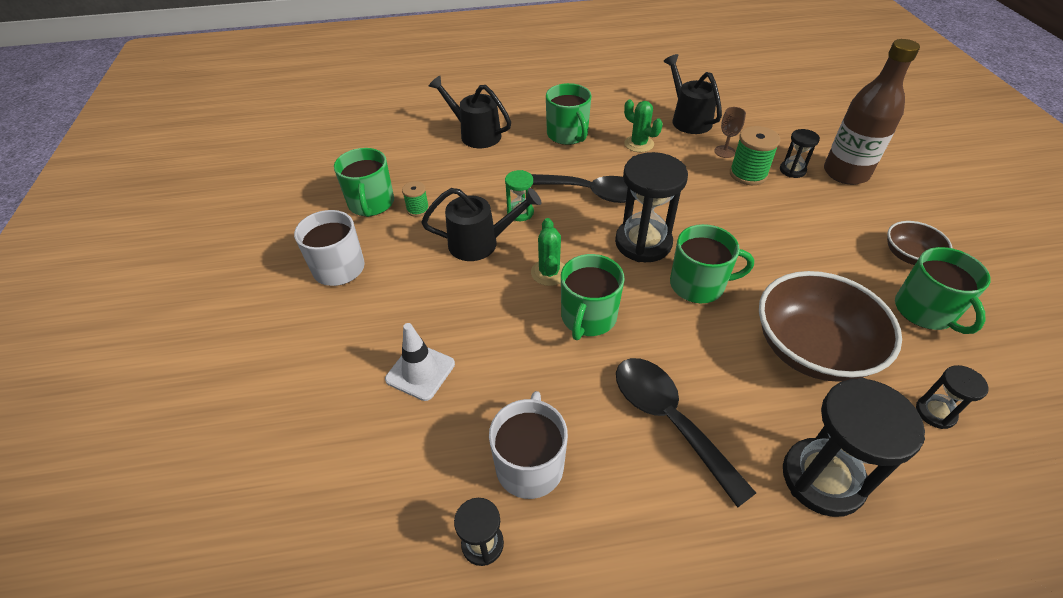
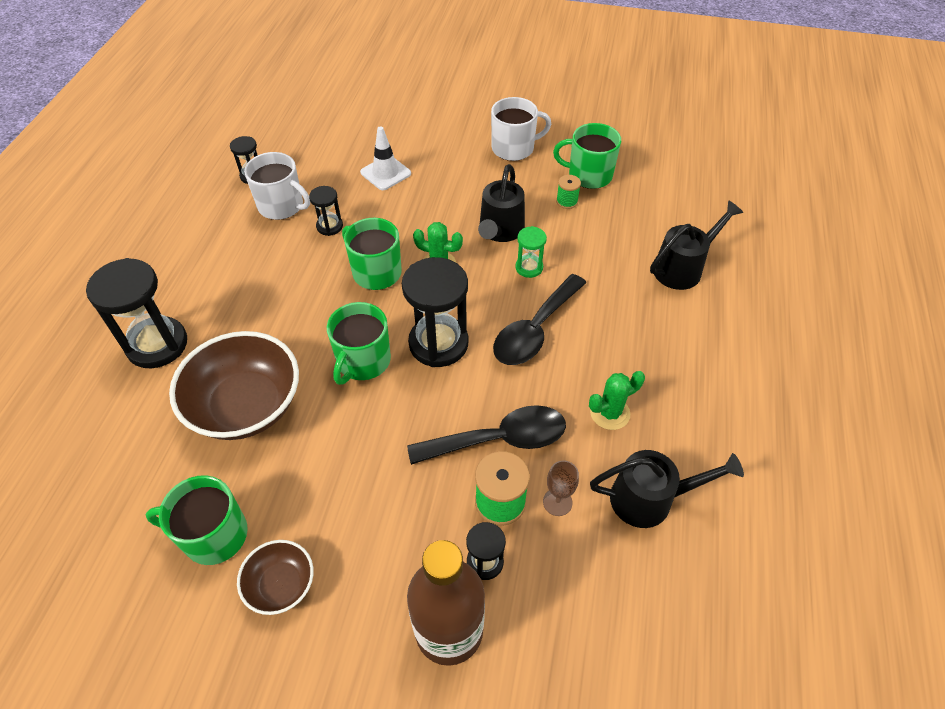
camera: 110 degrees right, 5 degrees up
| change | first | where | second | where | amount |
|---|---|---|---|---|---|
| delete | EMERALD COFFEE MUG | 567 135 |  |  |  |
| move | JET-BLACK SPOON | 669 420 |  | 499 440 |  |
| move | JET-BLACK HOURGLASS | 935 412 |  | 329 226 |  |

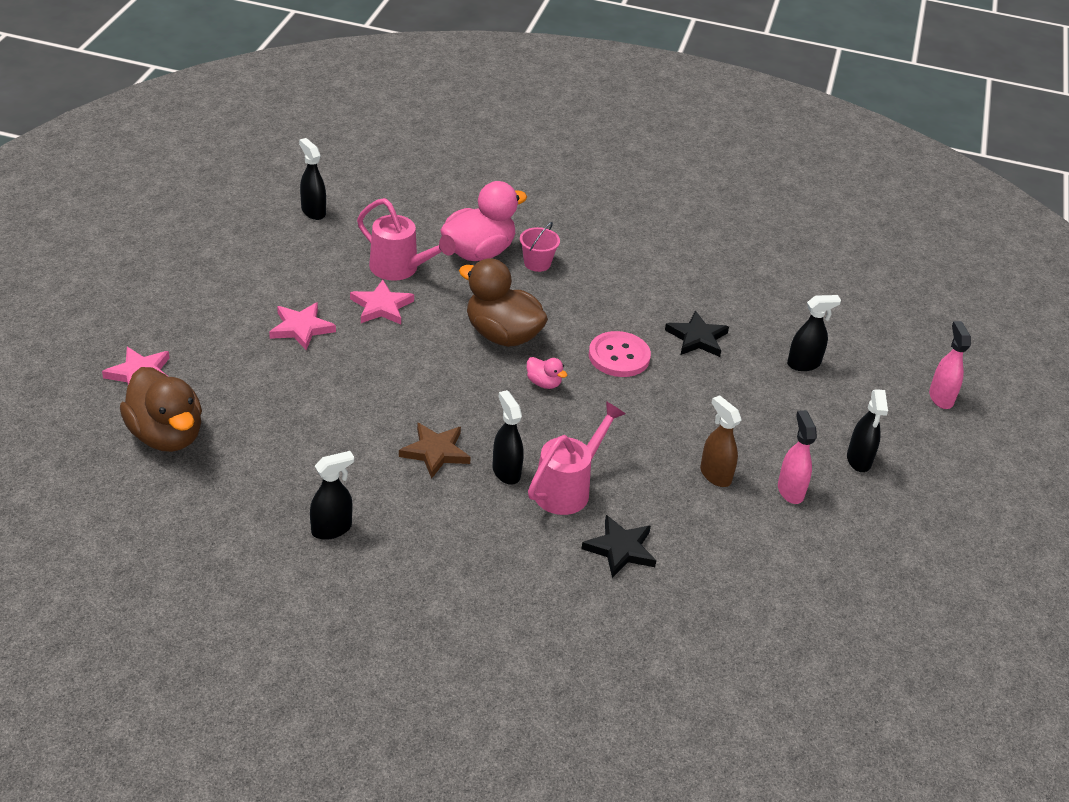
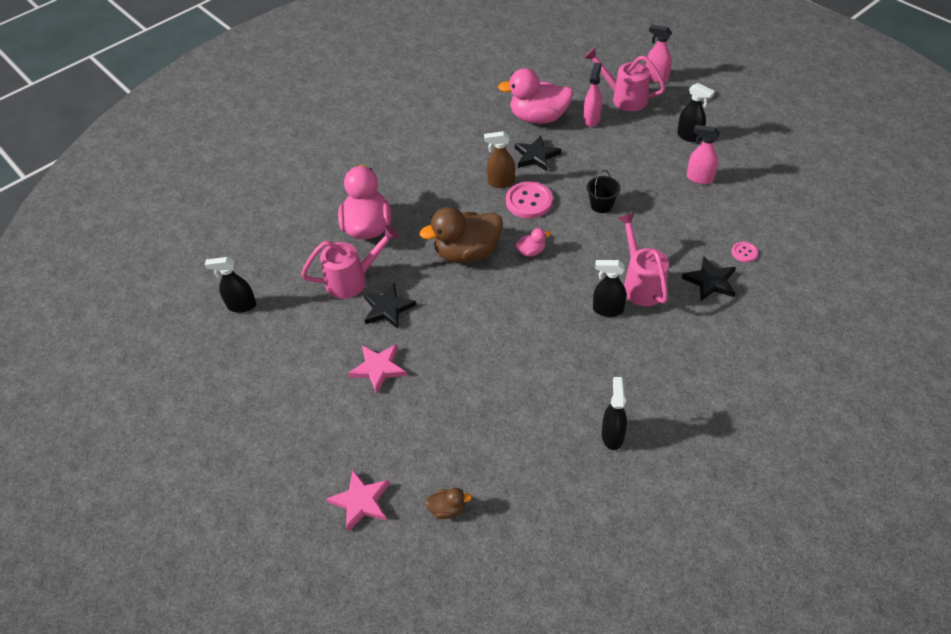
camera: 50 degrees left, 10 degrees up
| change | first | where | second | where | amount |
|---|---|---|---|---|---|
| resize | BROWN RUBBER DUCK | 166 435 |  | 447 509 | x0.44 |
| recolor | ROSE-PINK FIVE-POINTED STAR | 381 306 | JET-BLACK FIVE-POINTED STAR | 387 308 |  |
| delete | BROWN FIVE-POINTED STAR | 435 452 |  |  |  |
| delete | ROSE-PINK PAIL | 537 263 |  |  |  |
| move | BROWN SPRAY CLEANER | 715 475 |  | 501 182 |  |
| recolor | JET-BLACK SPRAY CLEANER | 804 364 | ROSE-PINK SPRAY CLEANER | 591 119 |  |
| insert |  |  | ROSE-PINK RUBBER DUCK | 538 117 |  |
| insert |  |  | ROSE-PINK WATERING POT | 624 98 |  |
| insert |  |  | JET-BLACK PAIL | 601 205 |  |
| insert |  |  | ROSE-PINK SEWING BUTTON | 744 253 |  |

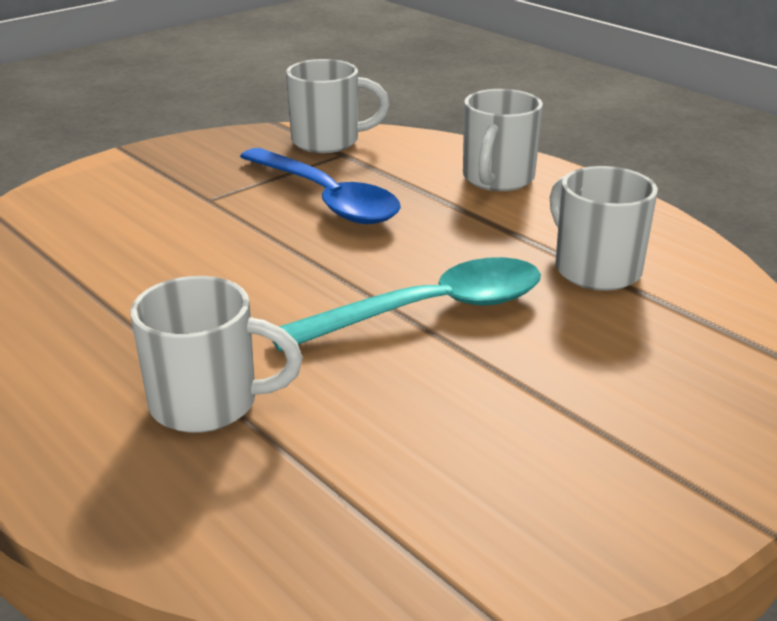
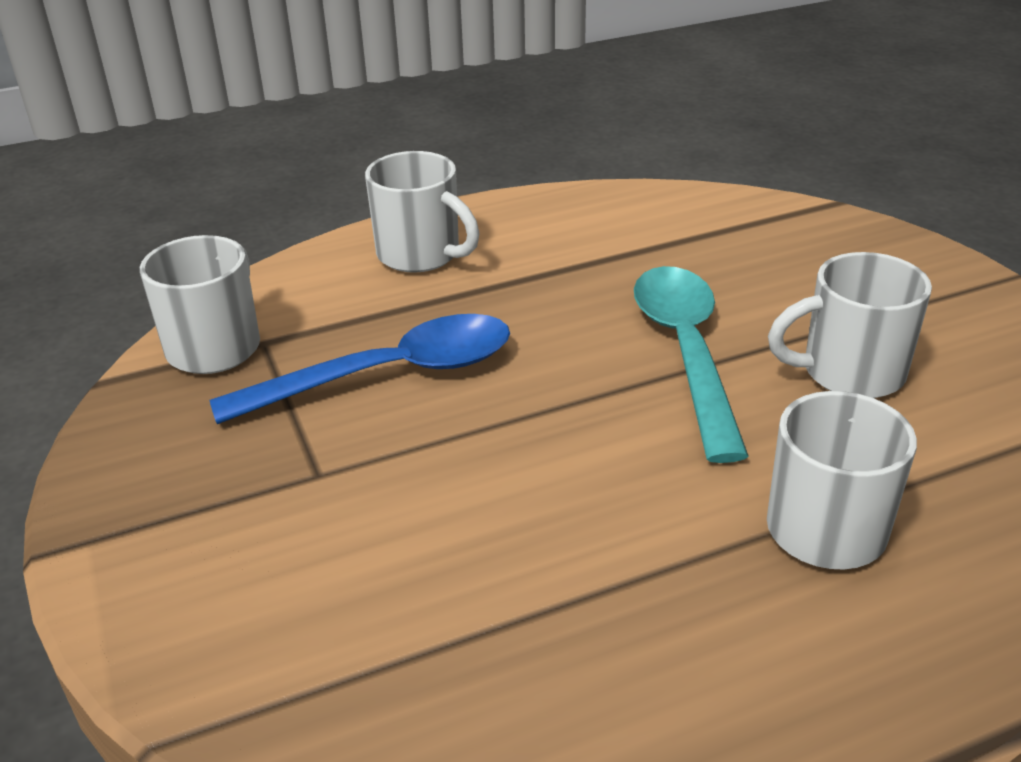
camera: 70 degrees left, 5 degrees up
| change | first | where | second | where | amount |
|---|---|---|---|---|---|
| move | PURE WHITE COFFEE MUG | 595 269 |  | 848 373 |  |

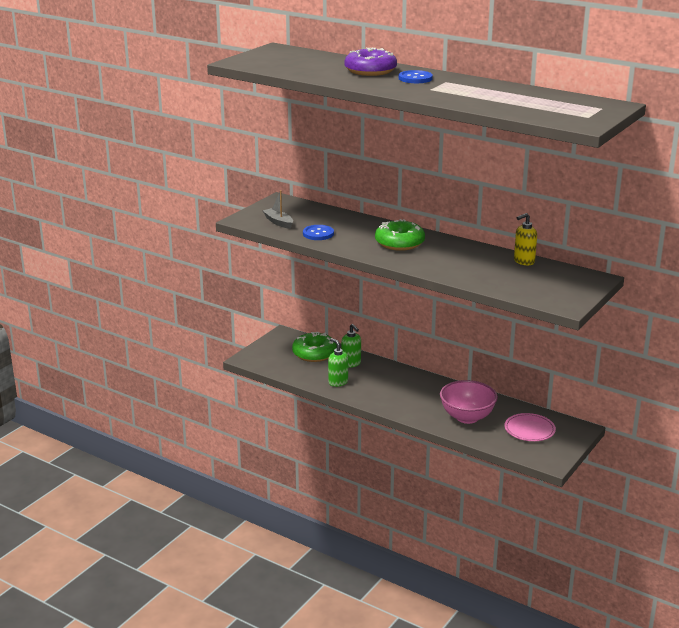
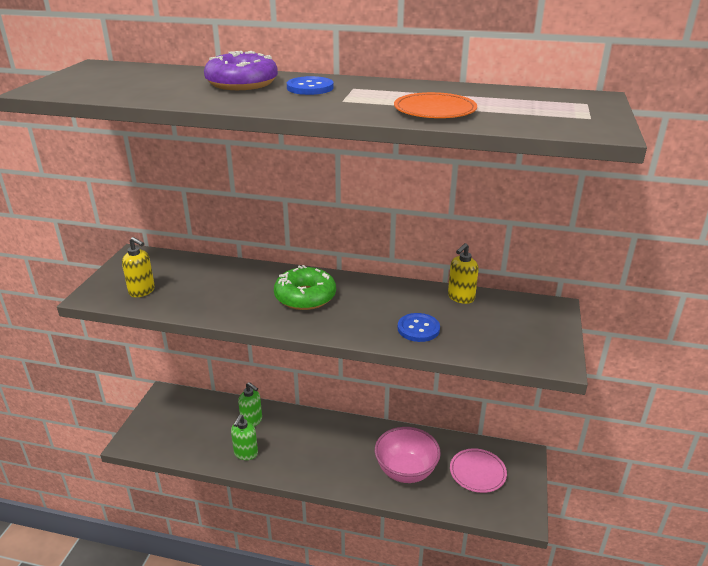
camera: 20 degrees left, 5 degrees up
| change | first | where | second | where | amount |
|---|---|---|---|---|---|
| replace | GREY TOY BOAT | 278 222 | GOLDEN SOAP PUMP | 142 291 |  |
| delete | EMERALD DONUT | 314 354 |  |  |  |
| move | COBALT SEWING BUTTON | 318 234 |  | 418 329 |  |
| rotate | EMERALD SOAP PUMP | 338 382 |  | 246 453 | 105 degrees counterclockwise |
| insert |  |  | BRIGHT ORANGE FLAT DISH | 434 110 |  |

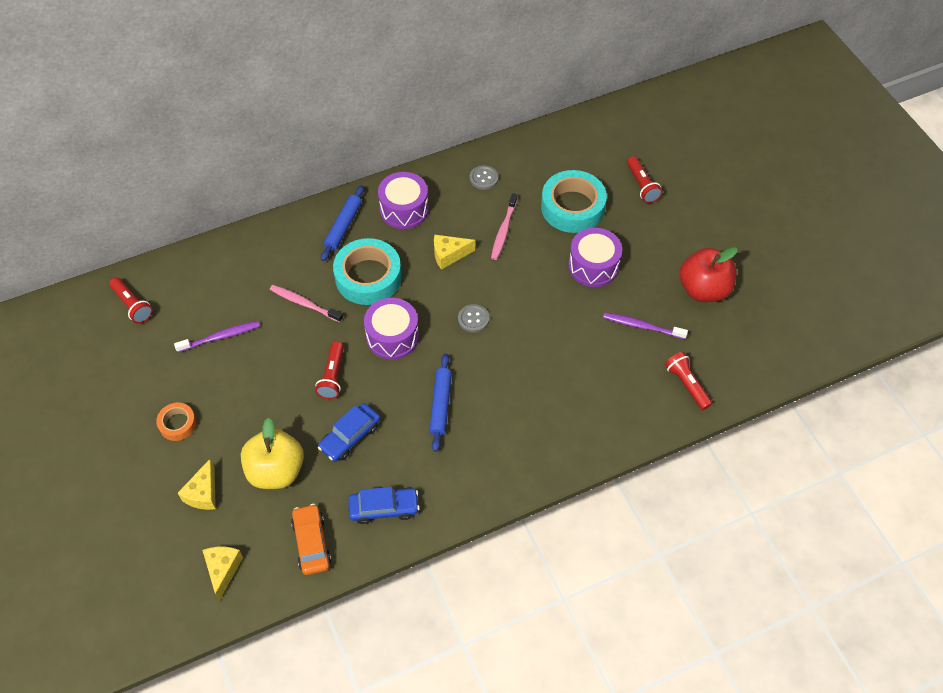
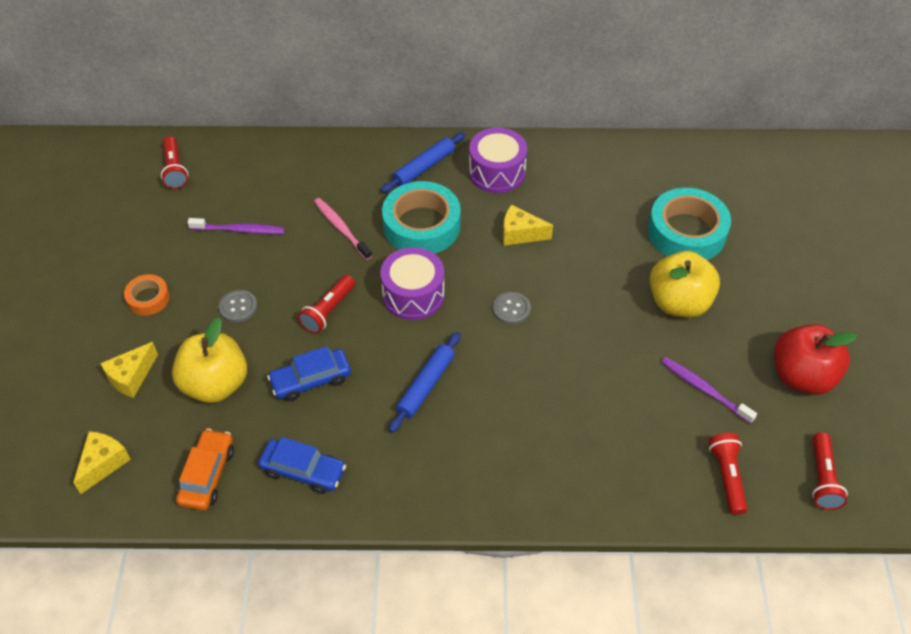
camera: 25 degrees right, 5 degrees down
| change | first | where | second | where | amount |
|---|---|---|---|---|---|
| move | GREY SEWING BUTTON | 483 178 |  | 238 307 |  |
| delete | ROSE-PINK DENTAL BRUSH | 503 230 |  |  |  |
| replace | ROYAL PURPLE TOY DRUM | 593 266 | GOLDEN TOY APPLE | 679 302 |  |
| move | CRIMSON POCKET TORCH | 641 185 |  | 822 478 |  |

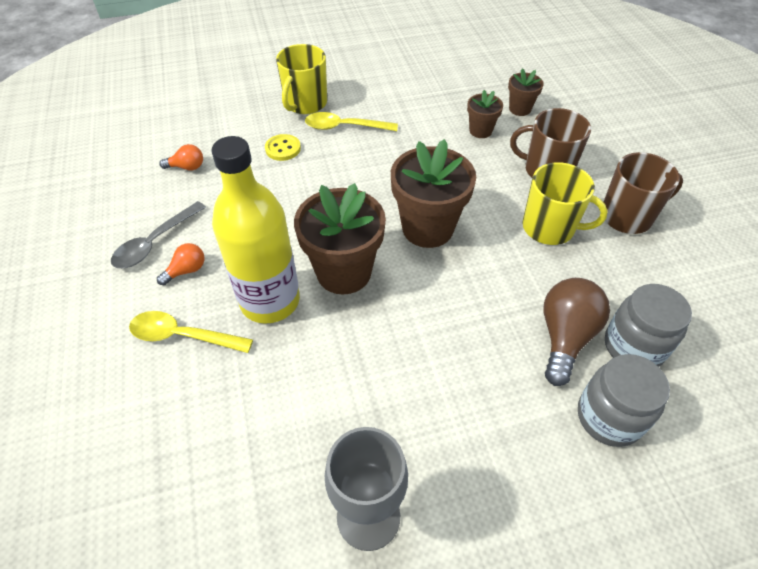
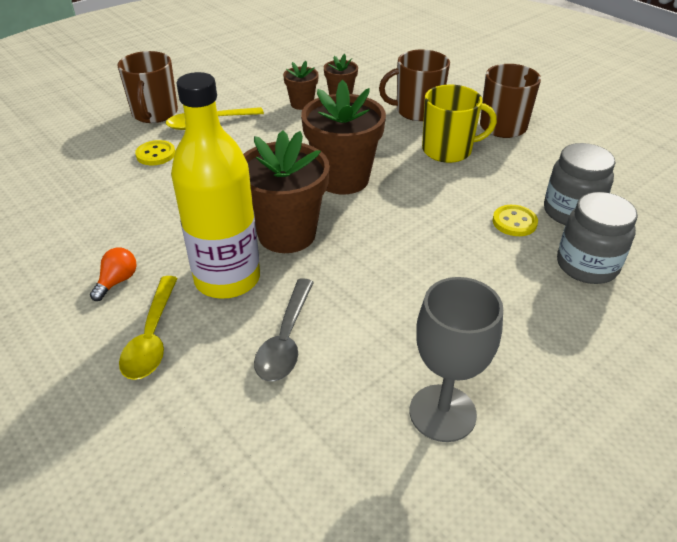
camera: 25 degrees left, 10 degrees down
| change | first | where | second | where | amount |
|---|---|---|---|---|---|
| move | GREY SPOON | 155 242 |  | 286 339 |  |
| rotate | GOLDEN SPOON | 183 336 |  | 152 337 | 75 degrees counterclockwise |
| delete | BRIGHT ORANGE LIGHTBULB | 187 167 |  |  |  |
| recolor | GOLDEN COFFEE MUG | 305 103 | BROWN COFFEE MUG | 154 113 |  |
| move | BROWN FLOWER POT | 519 109 |  | 302 104 |  |
| replace | BROWN LIGHTBULB | 565 337 | GOLDEN SEWING BUTTON | 514 222 |  |

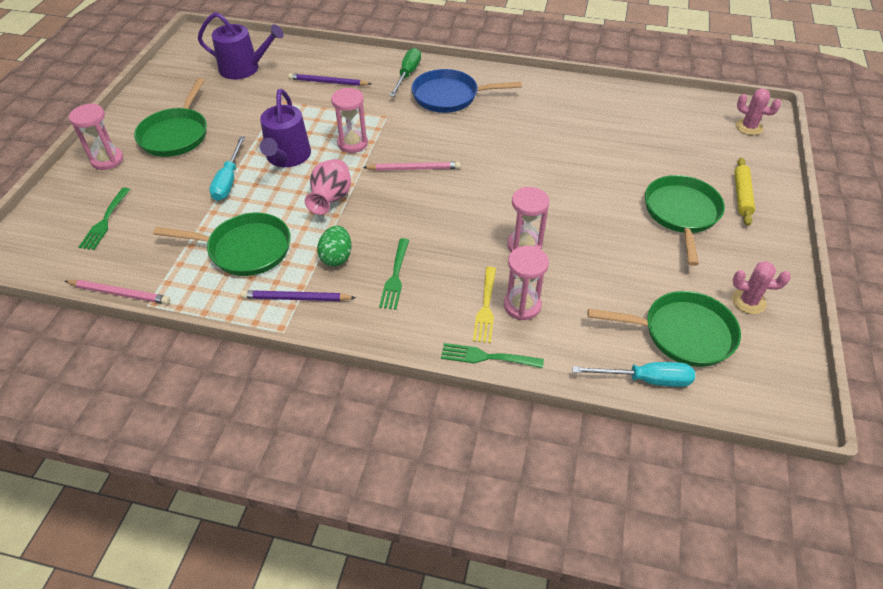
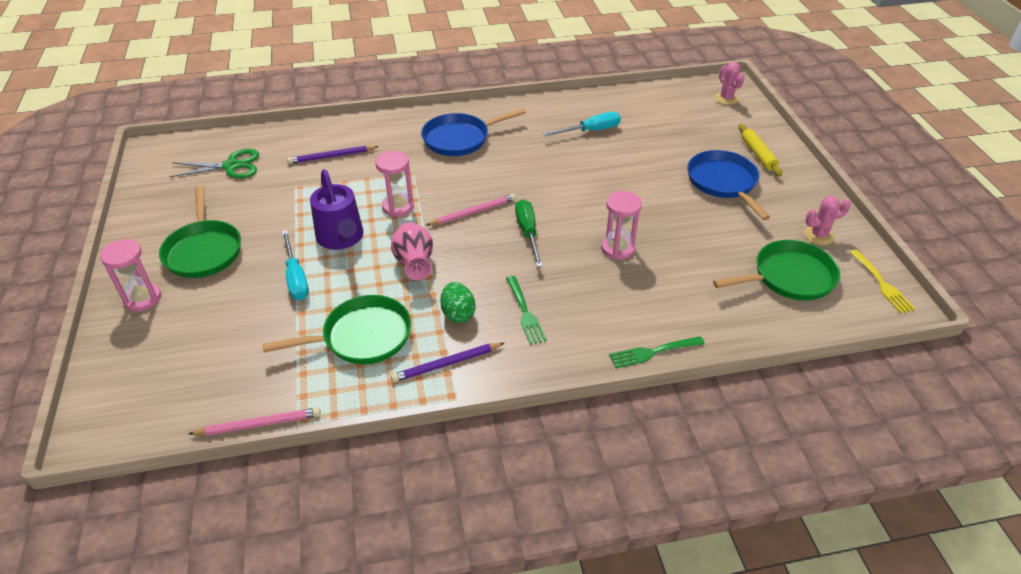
camera: 25 degrees left, 5 degrees down
| change | first | where | second | where | amount |
|---|---|---|---|---|---|
| delete | EMERALD FORK | 105 221 |  |  |  |
| replace | ROYAL PURPLE WATERING POT | 244 68 | EMERALD PAIR OF SCISSORS | 231 166 |  |
| move | EMERALD SCREWDRIVER | 407 74 |  | 528 232 |  |
| move | GOLDEN FORK | 486 307 |  | 882 283 |  |
| delete | ROSE-PINK HOURGLASS | 522 305 |  |  |  |
| move | TEAL SCREWDRIVER | 645 379 |  | 591 131 |  |
| recolor | EMERALD FRYING PAN | 681 214 | COBALT FRYING PAN | 723 183 |  |
| rotate | ROSE-PINK PRICKLY PLANT | 749 127 |  | 726 98 | 60 degrees clockwise |

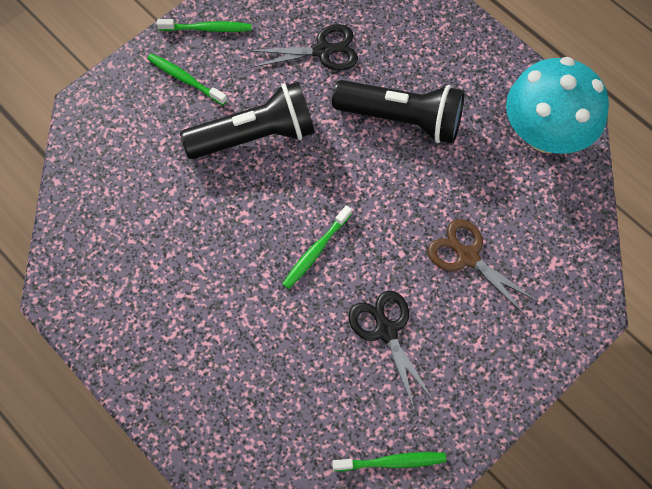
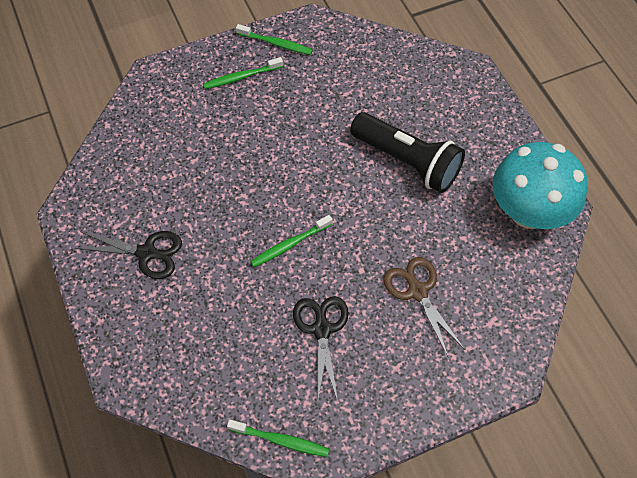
camera: 20 degrees right, 5 degrees down
| change | first | where | second | where | amount |
|---|---|---|---|---|---|
| rotate | EMERALD DENTAL BRUSH | 185 79 |  | 241 77 | 75 degrees counterclockwise |
| delete | JET-BLACK POCKET TORCH | 255 136 |  |  |  |
| move | JET-BLACK PAIR OF SCISSORS | 322 51 |  | 146 253 |  |

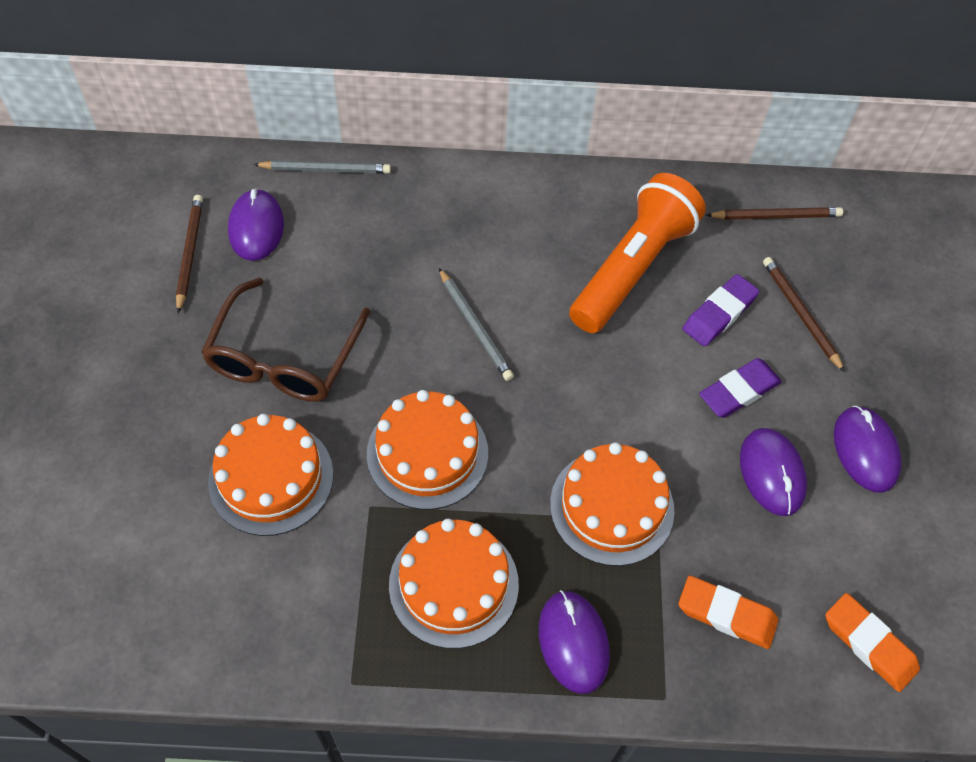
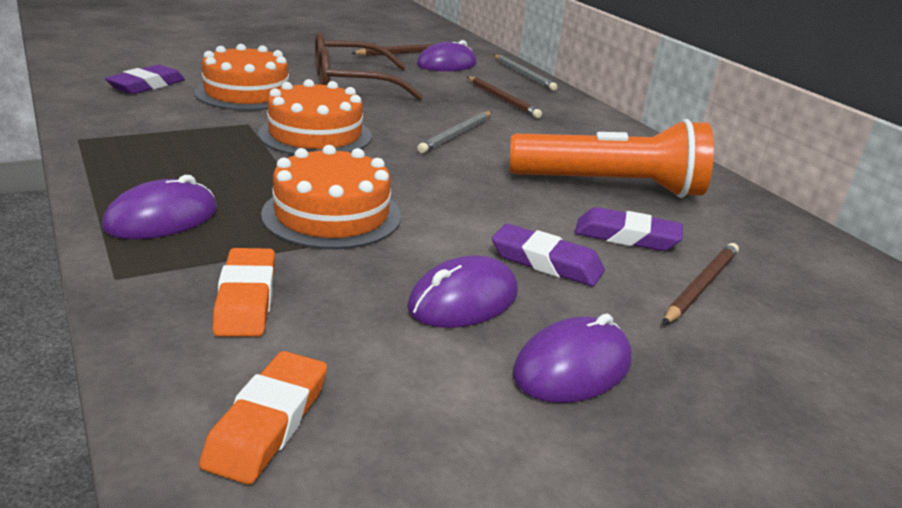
camera: 60 degrees right, 30 degrees down
| change | first | where | second | where | amount |
|---|---|---|---|---|---|
| delete | BRIGHT ORANGE LAYER CAKE | 453 584 |  |  |  |
| move | BROWN WOODEN PENCIL | 776 216 |  | 502 99 |  |
| insert |  |  | ROYAL PURPLE GUM ERASER | 147 85 |  |

